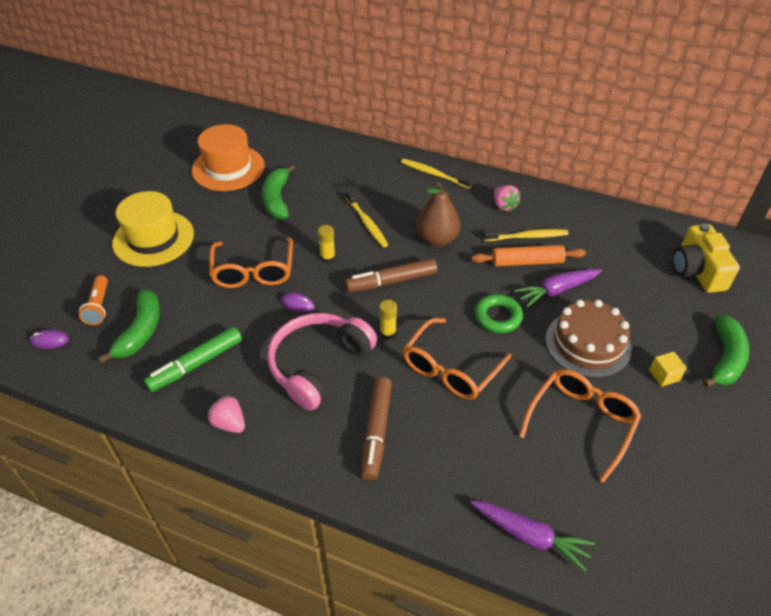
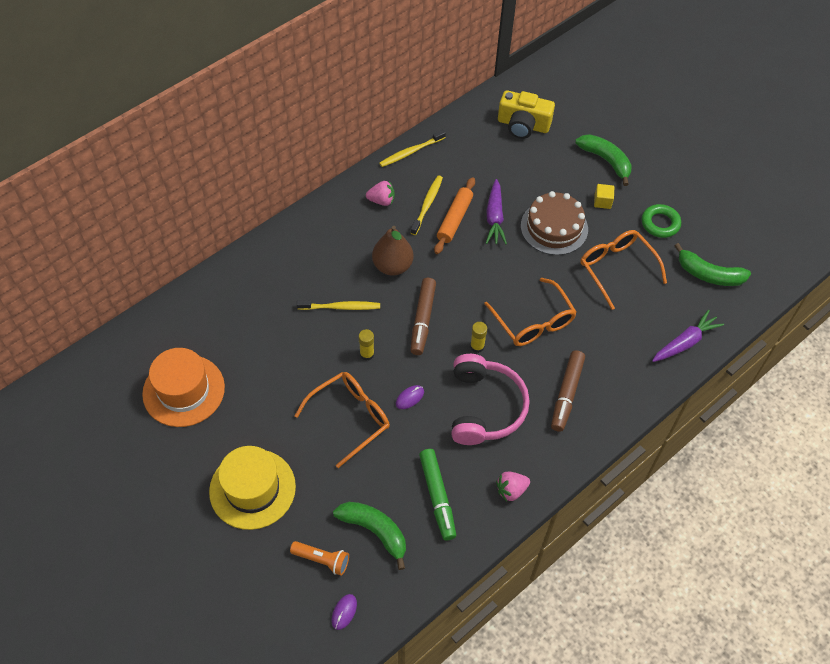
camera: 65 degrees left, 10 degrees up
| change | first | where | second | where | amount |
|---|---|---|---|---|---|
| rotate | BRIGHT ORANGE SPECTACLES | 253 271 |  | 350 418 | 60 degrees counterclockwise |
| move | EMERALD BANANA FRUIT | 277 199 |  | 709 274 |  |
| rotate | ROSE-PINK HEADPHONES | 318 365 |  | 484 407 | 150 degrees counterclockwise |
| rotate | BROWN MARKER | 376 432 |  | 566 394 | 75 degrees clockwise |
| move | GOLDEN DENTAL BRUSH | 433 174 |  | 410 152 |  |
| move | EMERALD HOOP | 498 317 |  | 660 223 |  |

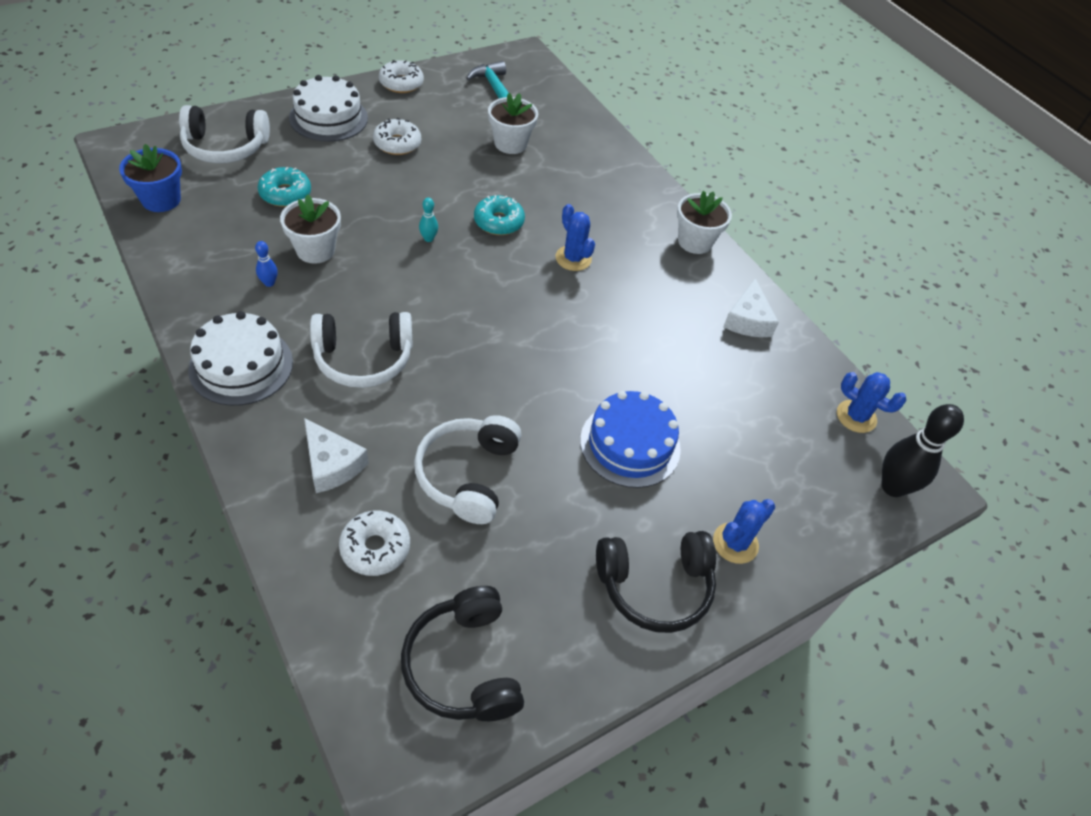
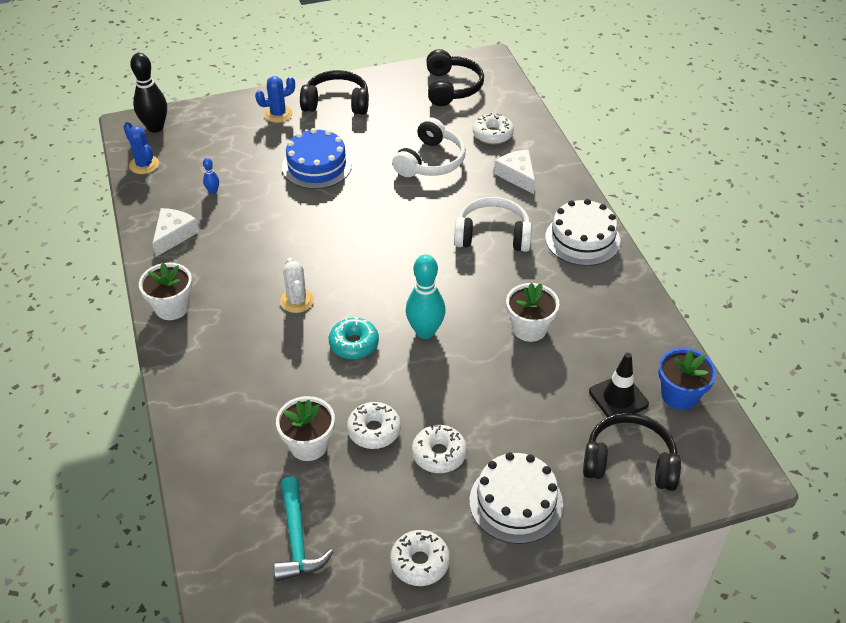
camera: 160 degrees left, 5 degrees down
| change | first | where | second | where | amount |
|---|---|---|---|---|---|
| recolor | PURE WHITE HEADPHONES | 225 147 | JET-BLACK HEADPHONES | 629 462 |  |
| move | COBALT TENPIN | 269 283 |  | 213 191 |  |
| delete | TEAL DONUT | 285 194 |  |  |  |
| resize | TEAL TENPIN | 428 239 |  | 425 331 | x2.17 |
| recolor | COBALT PRICKLY PLANT | 573 258 | PURE WHITE PRICKLY PLANT | 297 301 |  |
| insert |  |  | PURE WHITE DONUT | 374 430 |  |
| insert |  |  | JET-BLACK SAFETY CONE | 618 398 |  |

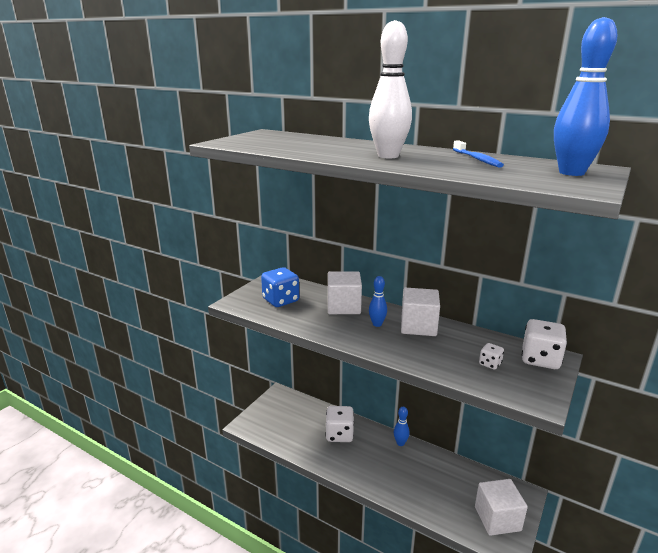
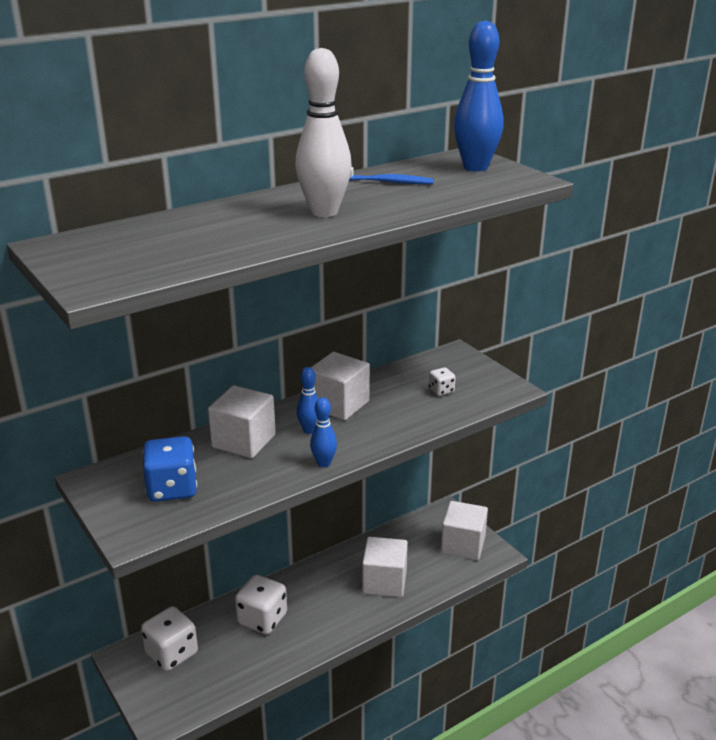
camera: 65 degrees left, 5 degrees up
| change | first | where | second | where | amount |
|---|---|---|---|---|---|
| move | COBALT TENPIN | 400 443 |  | 324 463 |  |
| move | PURE WHITE DIE | 540 359 |  | 172 653 |  |
| insert |  |  | PURE WHITE BLOCK | 384 582 |  |

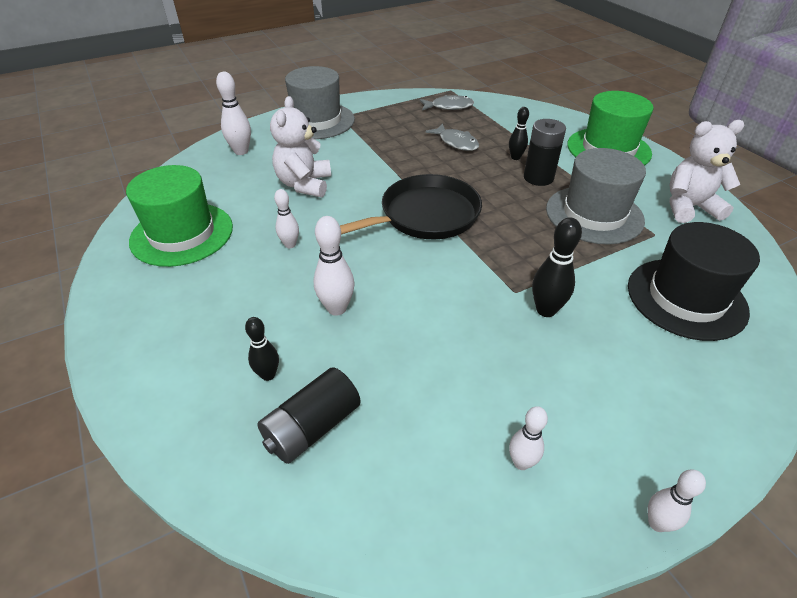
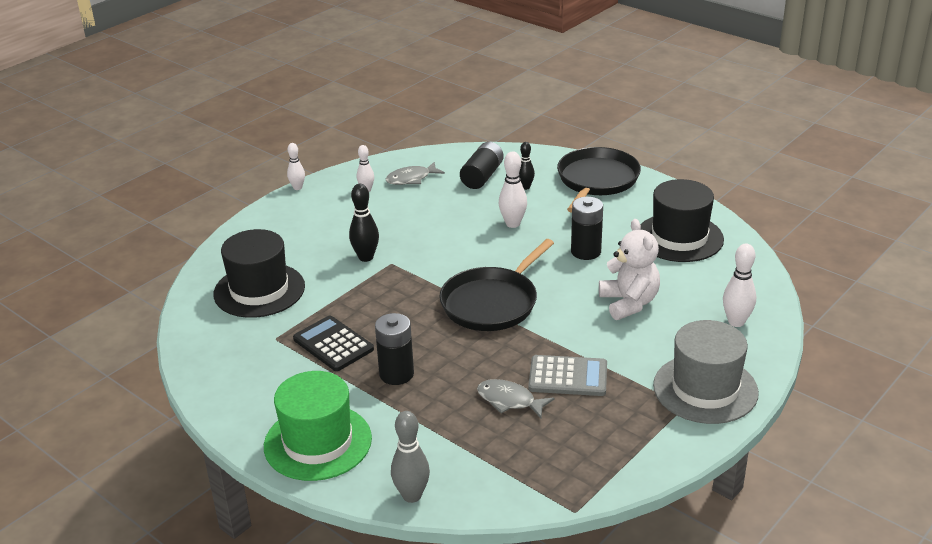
camera: 160 degrees right, 10 degrees down
| change | first | where | second | where | amount |
|---|---|---|---|---|---|
| recolor | EMERALD TOP HAT | 182 234 | JET-BLACK TOP HAT | 679 238 |  |
| replace | PURE WHITE TENPIN | 290 245 | JET-BLACK POWER CELL | 586 251 |  |
| move | GREY FISH FIGURE | 449 107 |  | 411 179 |  |
| delete | JET-BLACK TENPIN | 515 157 |  |  |  |
| replace | GREY TOP HAT | 594 214 | JET-BLACK ADDING MACHINE | 333 344 |  |
| delete | PURE WHITE TEDDY | 689 207 |  |  |  |
| insert |  |  | GREY TENPIN | 412 495 |  |
| insert |  |  | GREY ADDING MACHINE | 568 376 |  |
| insert |  |  | JET-BLACK FRYING PAN | 596 180 |  |

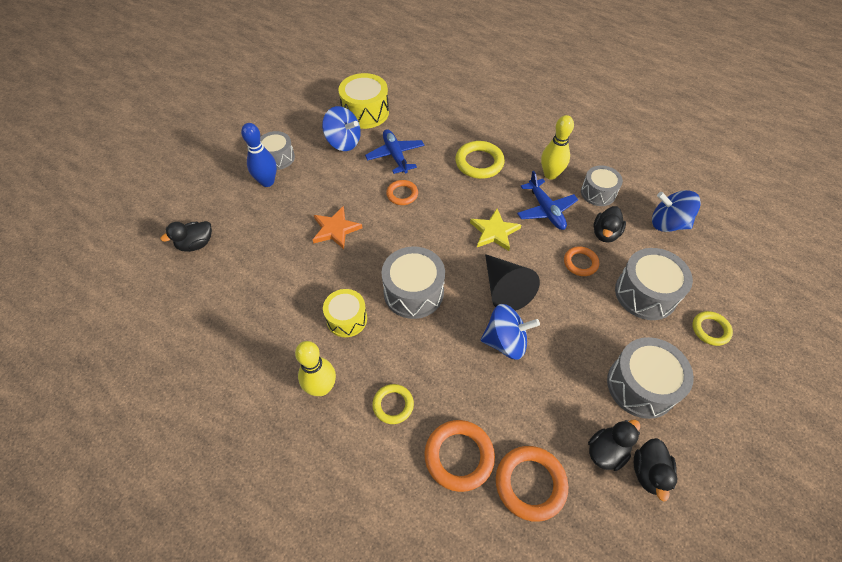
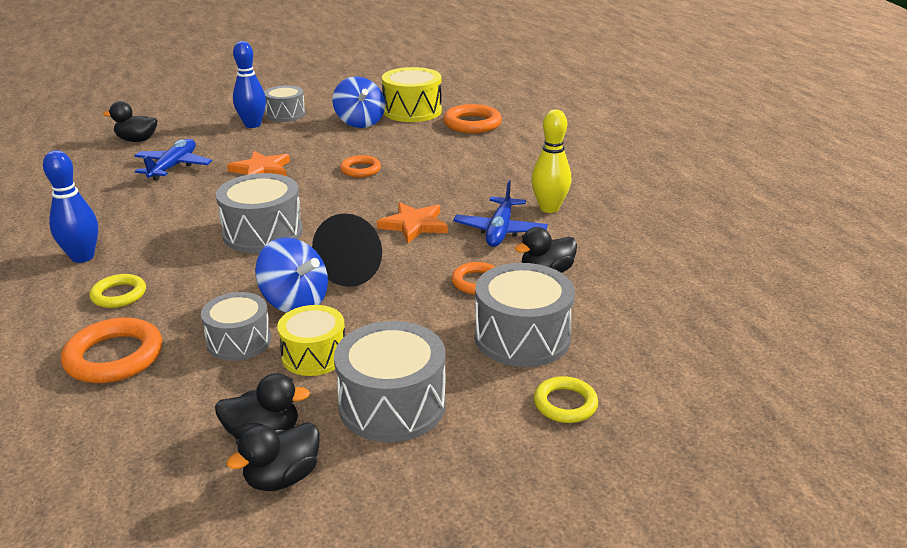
camera: 35 degrees right, 25 degrees down
| change | first | where | second | where | amount |
|---|---|---|---|---|---|
| recolor | GOLDEN TENPIN | 321 388 | COBALT TENPIN | 82 257 |  |
| move | GOLDEN TOY DRUM | 347 319 |  | 314 355 |  |
| move | COBALT AEROPLANE | 395 155 |  | 173 166 |  |
| delete | GOLDEN HOOP | 479 163 |  |  |  |
| recolor | GOLDEN FIVE-POINTED STAR | 494 232 | BRIGHT ORANGE FIVE-POINTED STAR | 414 225 |  |
| move | BRIGHT ORANGE HOOP | 530 484 |  | 472 124 |  |
| move | GREY TOY DRUM | 598 193 |  | 239 341 |  |
| delete | COBALT SPINNING TOP | 668 224 |  |  |  |

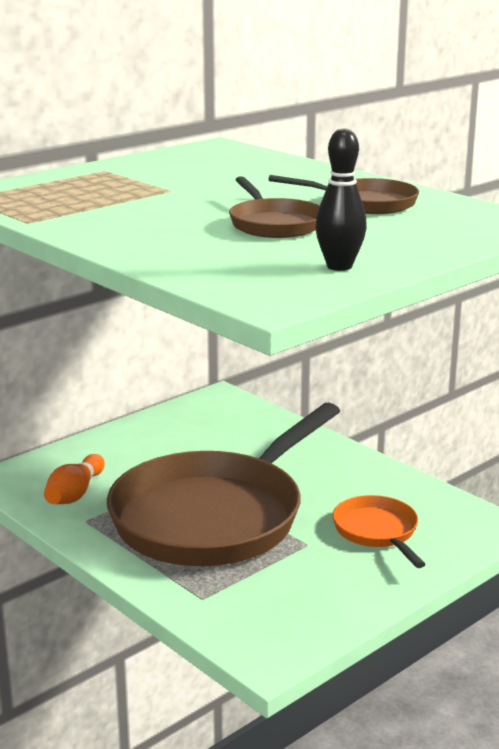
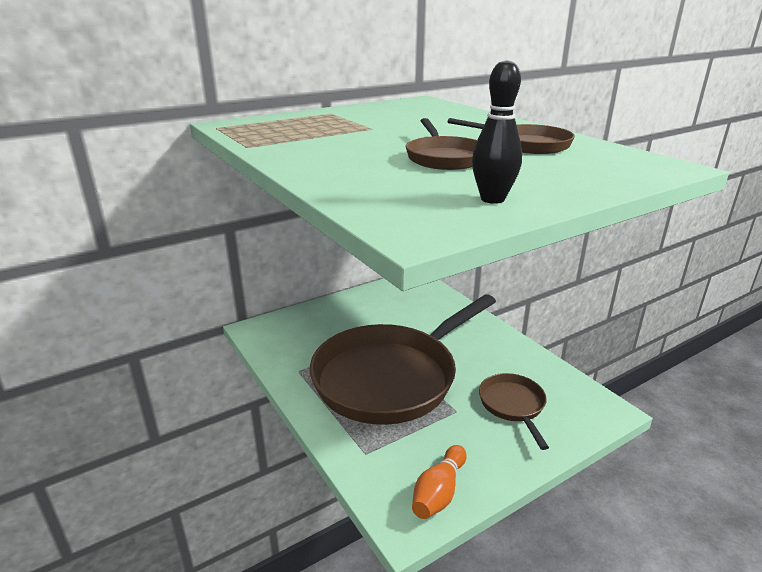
camera: 10 degrees right, 5 degrees up
| change | first | where | second | where | amount |
|---|---|---|---|---|---|
| move | BRIGHT ORANGE TENPIN | 75 493 |  | 439 492 |  |
| recolor | BRIGHT ORANGE FRYING PAN | 377 532 | BROWN FRYING PAN | 513 405 |  |

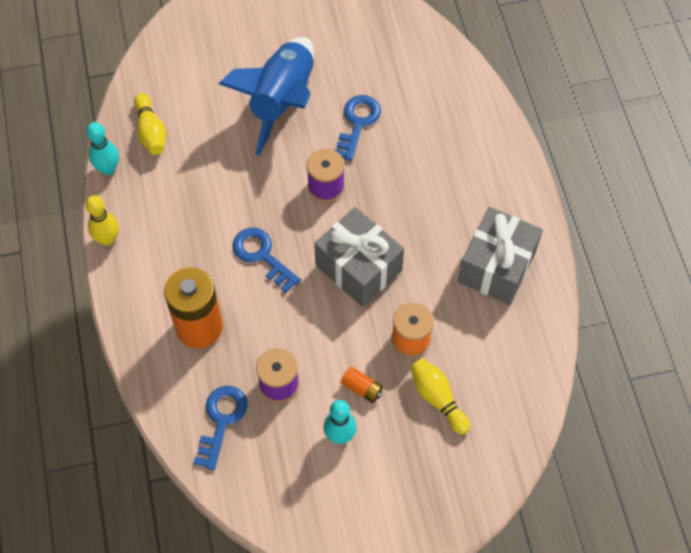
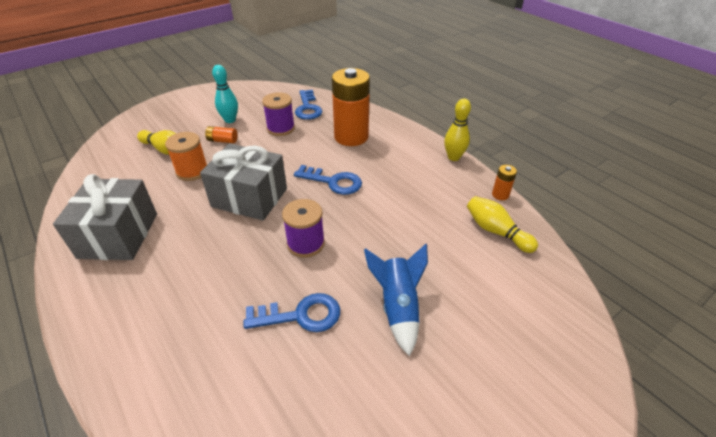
camera: 155 degrees right, 20 degrees down
| change | first | where | second | where | amount |
|---|---|---|---|---|---|
| replace | TEAL TENPIN | 108 169 | BRIGHT ORANGE POWER CELL | 500 195 |  |
| resize | COBALT SPACESHIP | 282 101 |  | 398 307 | x0.60 |
| rotate | COBALT LATCHKEY | 358 123 |  | 301 315 | 90 degrees counterclockwise |

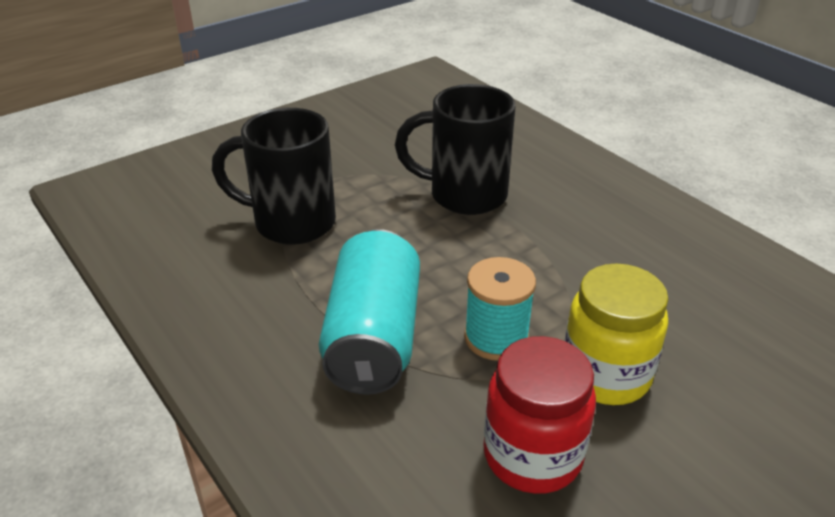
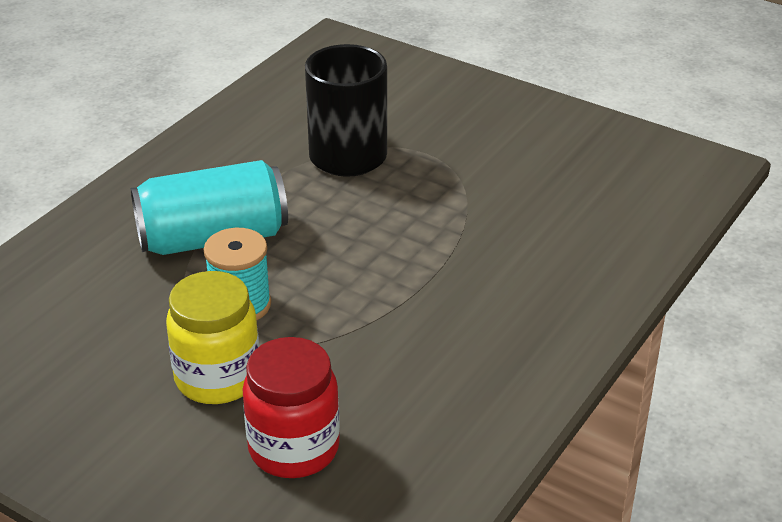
camera: 70 degrees right, 0 degrees up
| change | first | where | second | where | amount |
|---|---|---|---|---|---|
| delete | JET-BLACK COFFEE MUG | 464 195 |  |  |  |
| move | CRIMSON JAM JAR | 532 456 |  | 294 448 |  |

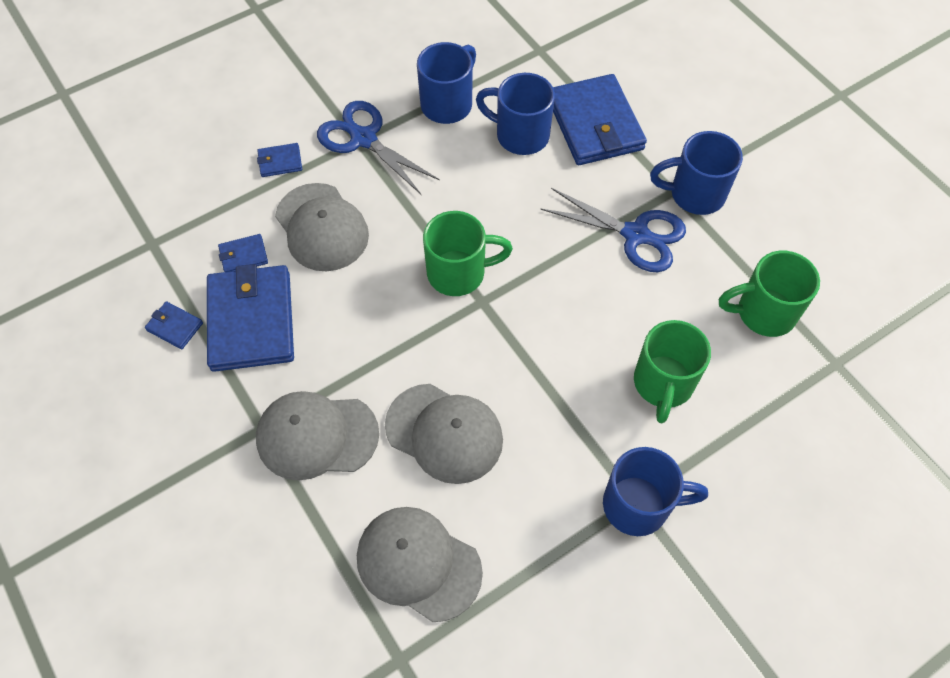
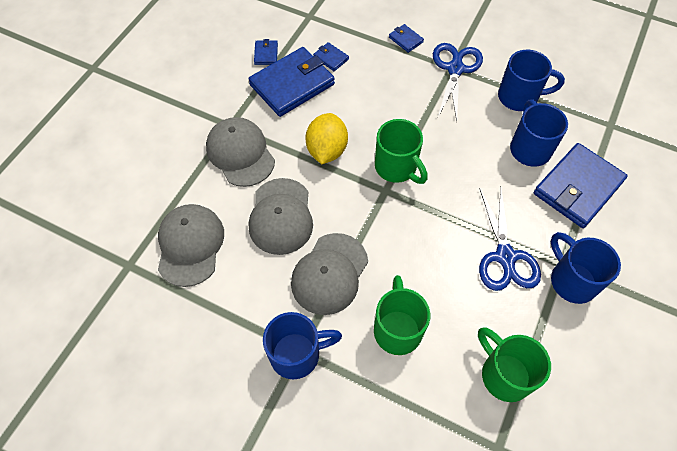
camera: 60 degrees right, 0 degrees up
| change | first | where | second | where | amount |
|---|---|---|---|---|---|
| move | GREY BASEBALL CAP | 322 227 |  | 329 274 |  |
| rotate | COBALT COFFEE MUG | 638 505 |  | 297 354 | 75 degrees counterclockwise |
| rotate | EMERALD COFFEE MUG | 663 384 |  | 397 329 | 105 degrees clockwise |
| insert |  |  | GOLDEN TOY LEMON | 327 150 |  |

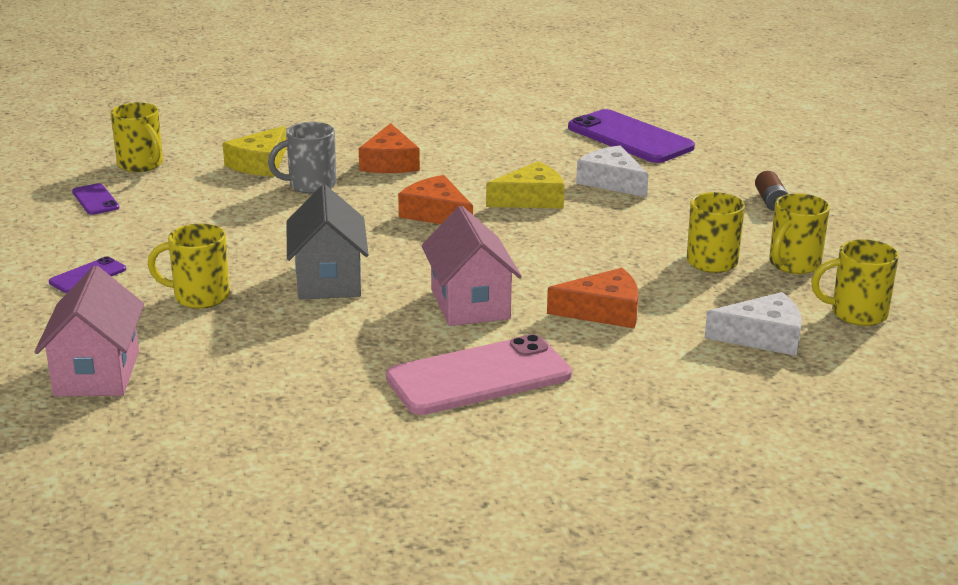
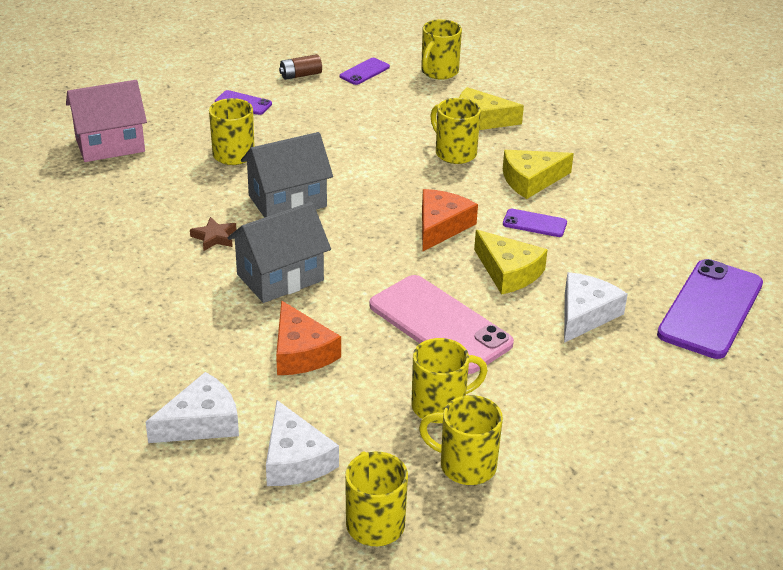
camera: 70 degrees right, 10 degrees up
| change | first | where | second | where | amount |
|---|---|---|---|---|---|
| recolor | GREY COFFEE MUG | 310 185 | GOLDEN COFFEE MUG | 454 153 |  |
| recolor | BRIGHT ORANGE CHEESE WEDGE | 390 163 | GOLDEN CHEESE WEDGE | 531 180 |  |
| move | ROSE-PINK SMARTPHONE | 479 377 |  | 440 324 |  |
| recolor | ROSE-PINK HOUSE | 470 304 | GREY HOUSE | 280 277 |  |
| move | BROWN POWER CELL | 770 201 |  | 300 75 |  |
| insert |  |  | PURE WHITE CHEESE WEDGE | 201 422 |  |
| insert |  |  | BROWN FIVE-POINTED STAR | 214 237 |  |
| insert |  |  | ROYAL PURPLE SMARTPHONE | 534 223 |  |

